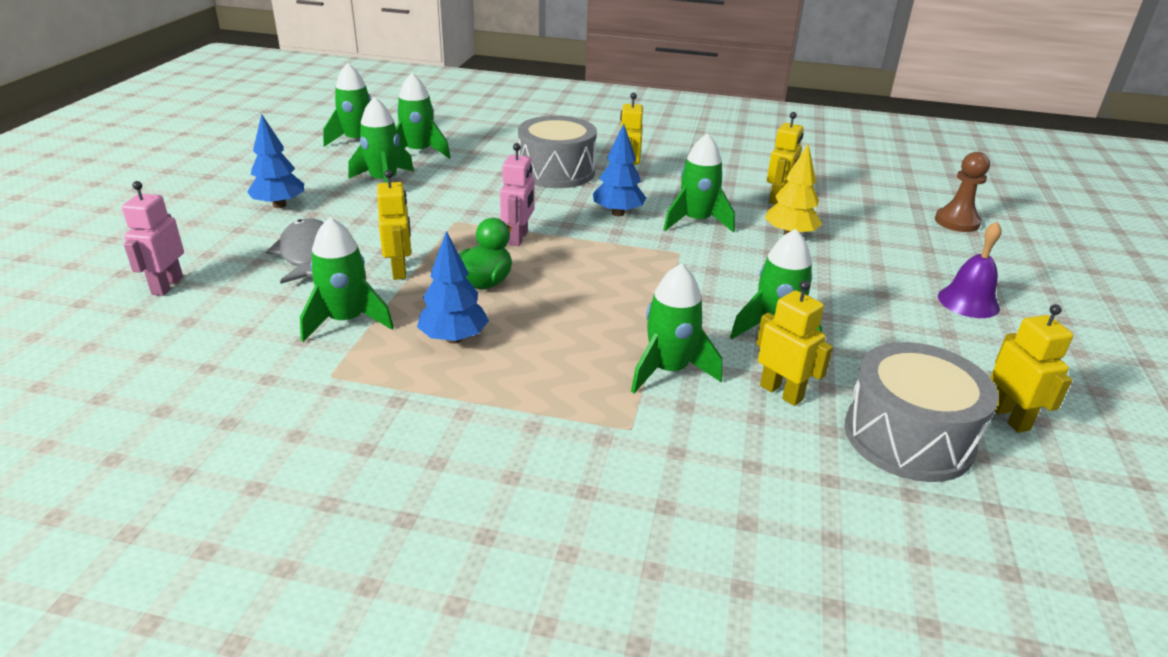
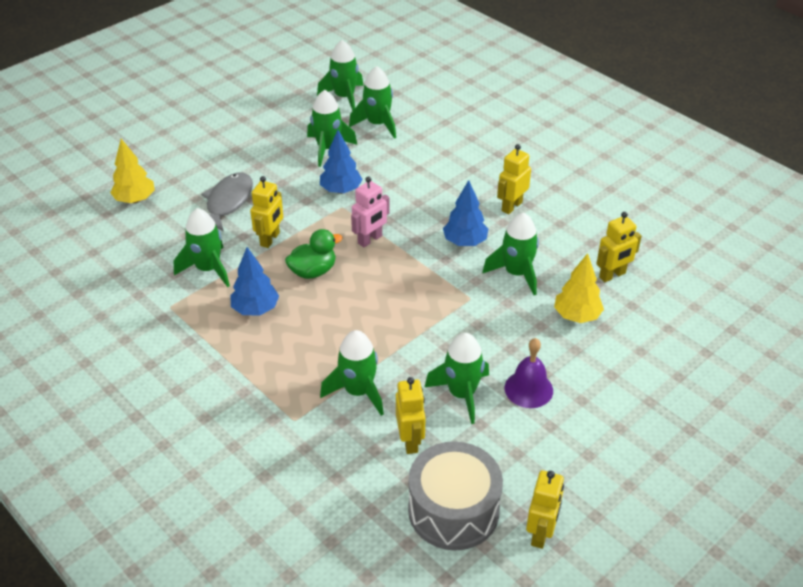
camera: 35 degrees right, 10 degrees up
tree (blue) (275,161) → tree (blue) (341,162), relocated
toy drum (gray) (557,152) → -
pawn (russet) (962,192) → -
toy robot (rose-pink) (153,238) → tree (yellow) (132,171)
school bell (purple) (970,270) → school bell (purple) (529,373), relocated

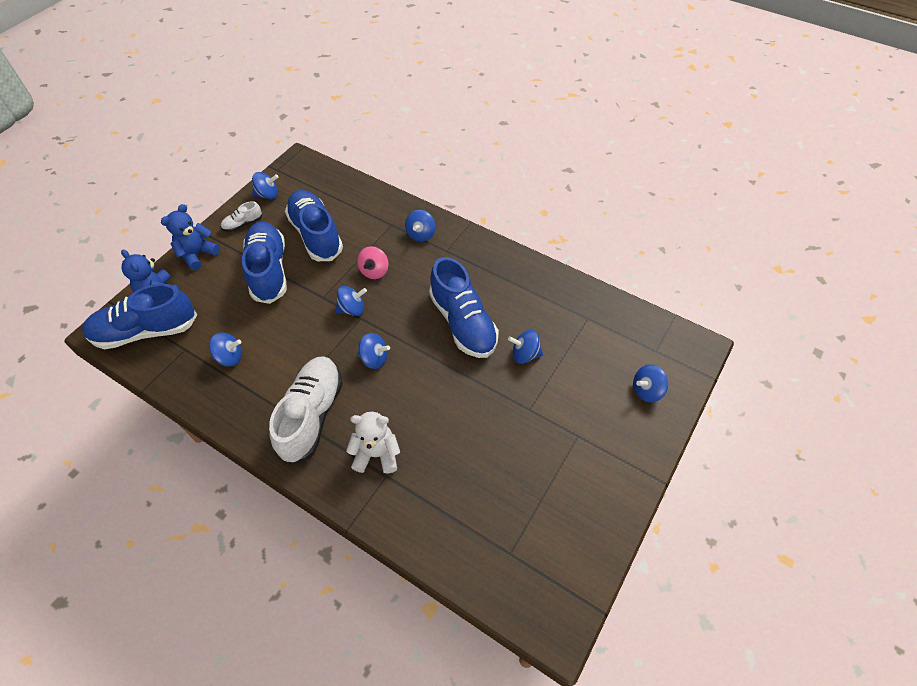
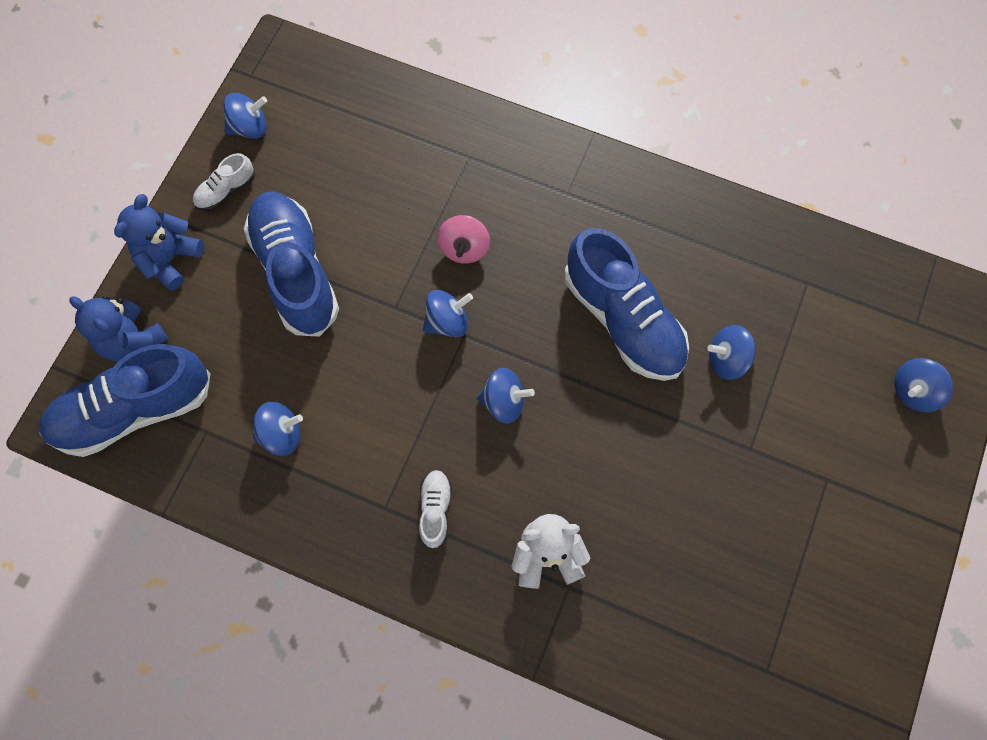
camera: 10 degrees left, 15 degrees up
sneaker (blue) (314,225) → -
toy top (blue) (420,226) → -
sneaker (snow-white) (306,410) → sneaker (snow-white) (435,509), x0.45

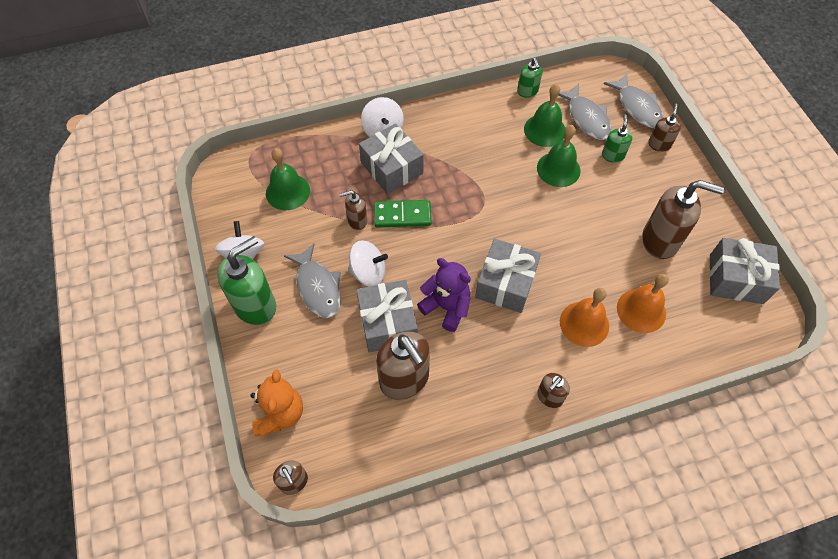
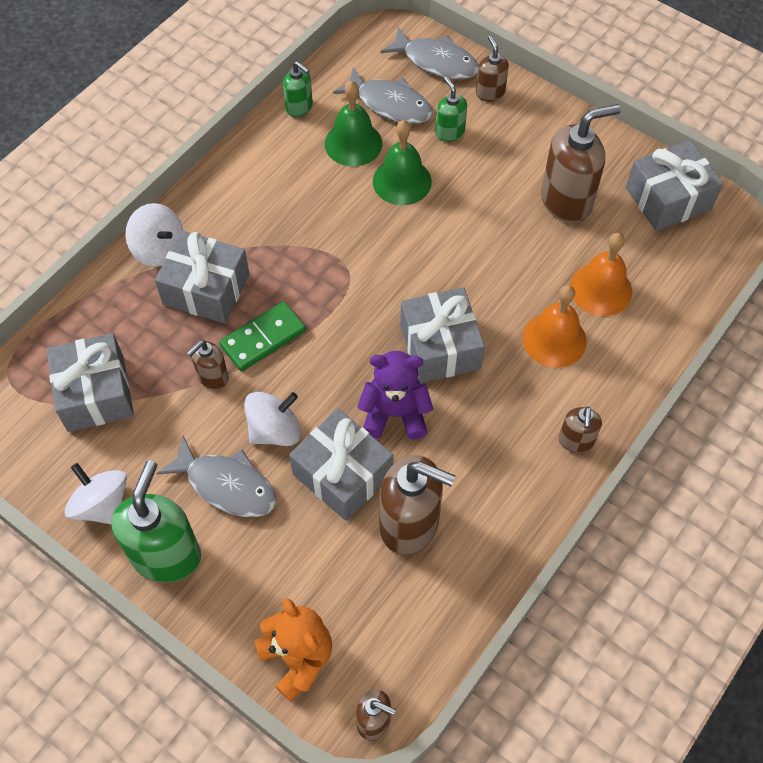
camera: 35 degrees left, 0 degrees up
school bell (green) (288,179) → wrapped gift (gray) (90,382)

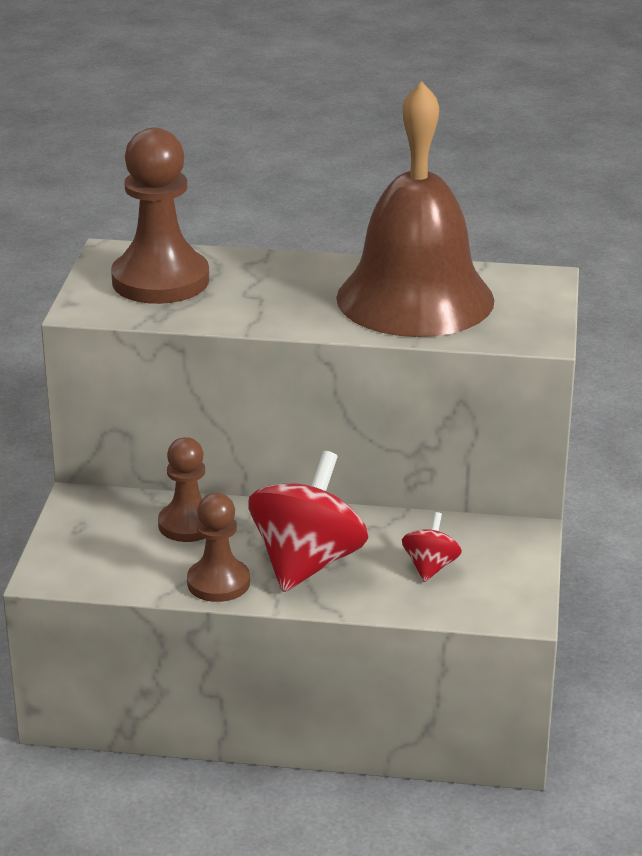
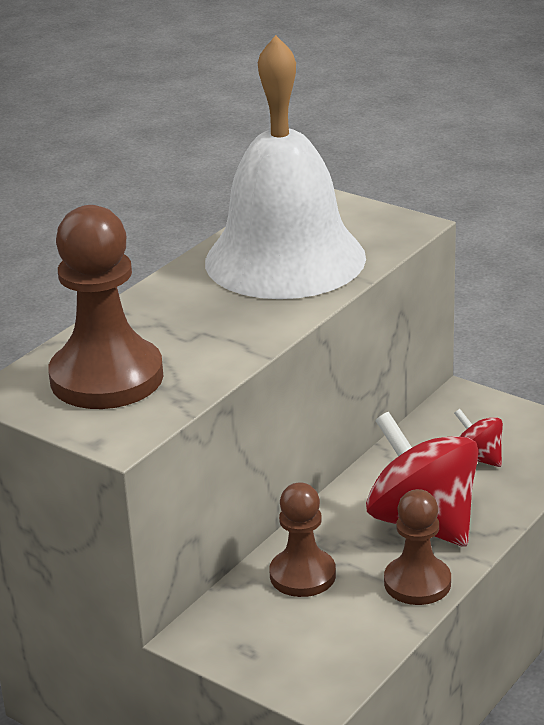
camera: 60 degrees left, 0 degrees up
school bell (russet) (415,209) → school bell (snow-white) (285,167)

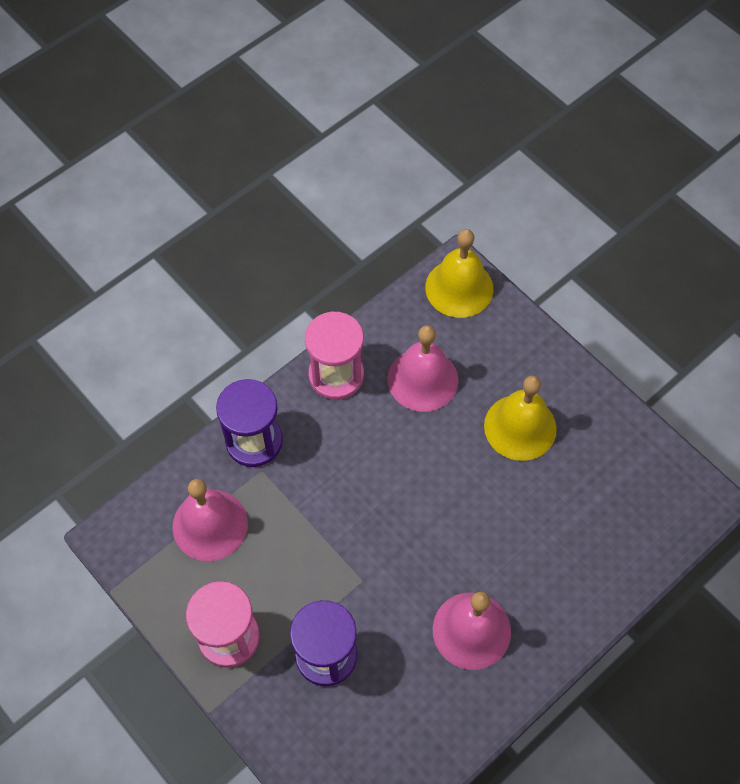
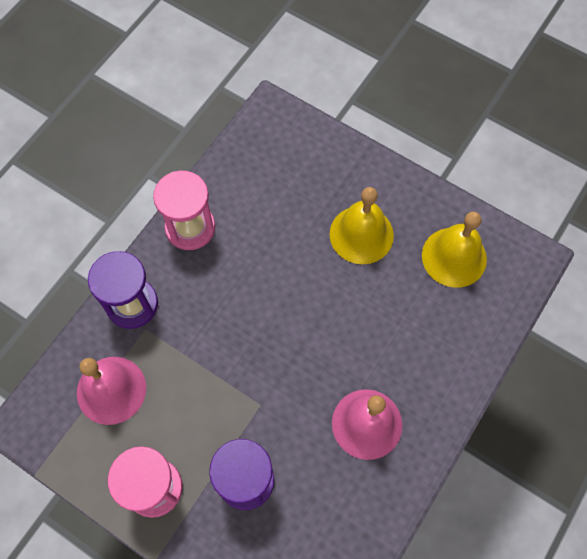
camera: 15 degrees left, 5 degrees up
school bell (yellow) (459,273) → school bell (yellow) (454,250), relocated
school bell (rose-pink) (422,368) → -

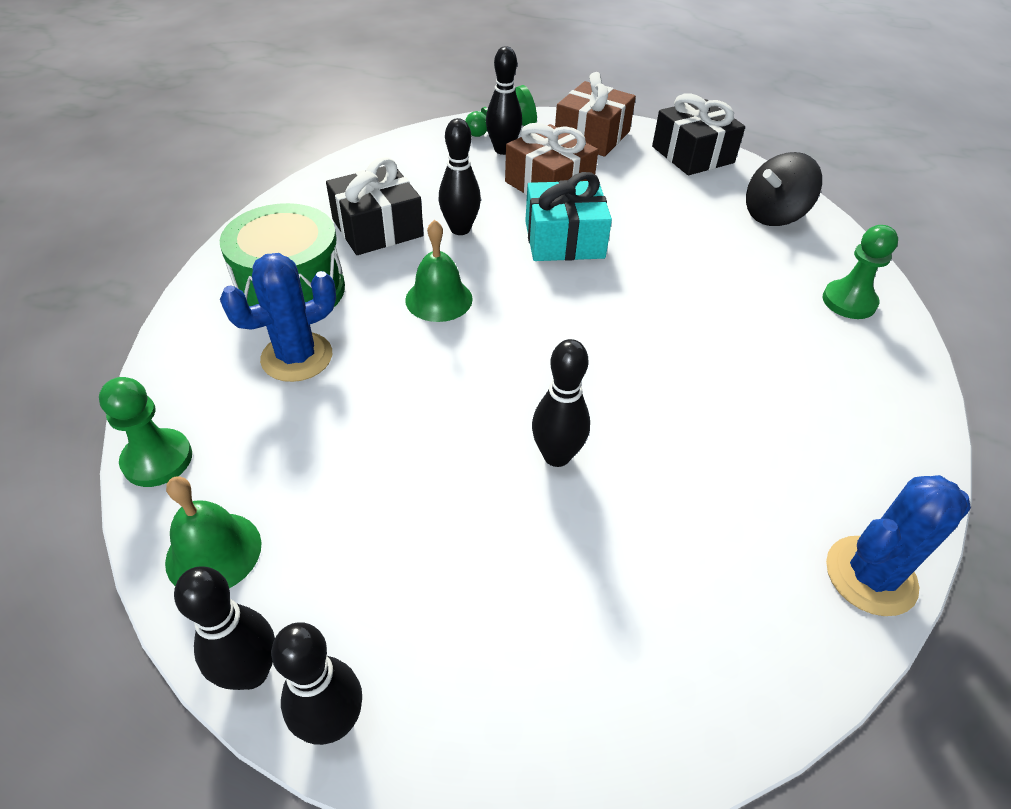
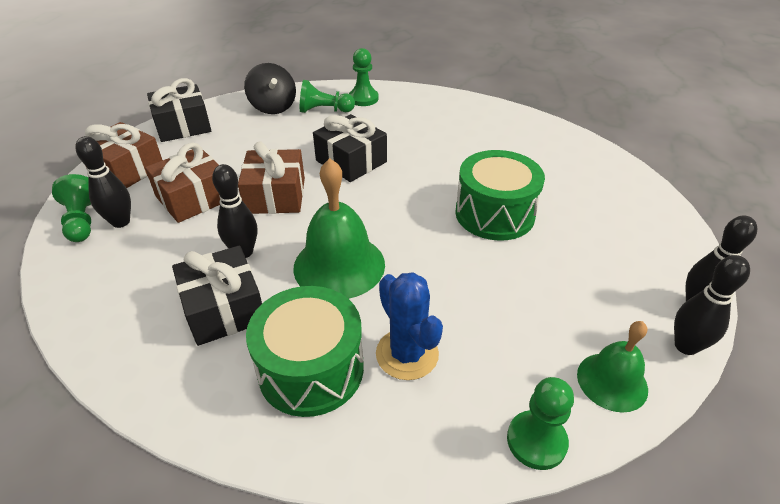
camera: 85 degrees left, 5 degrees down
wrapped gift (teal) (568,216) → wrapped gift (russet) (271,177)
school bell (green) (439,271) → school bell (green) (339,228), x1.64
tenpin (ebony) (561,403) → toy drum (green) (500,195)
cactus (blue) (898,545) → -
- → pawn (green) (327,96)
- → wrapped gift (ebony) (350,148)

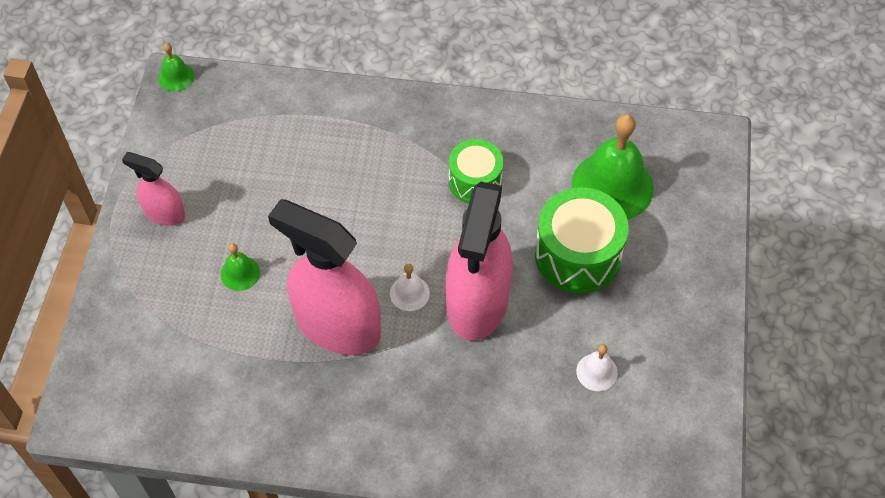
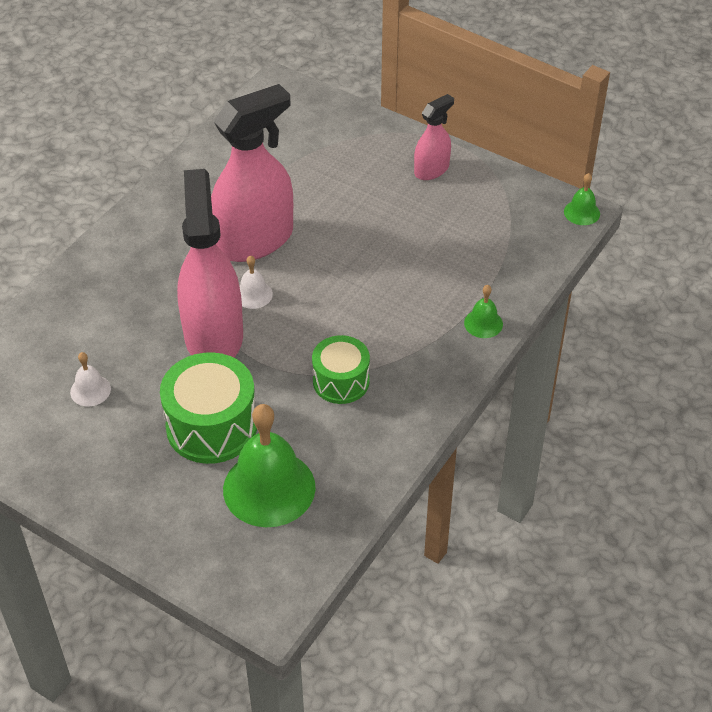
camera: 115 degrees right, 10 degrees down
spray bottle (rose-pink) (479,261) → spray bottle (rose-pink) (210,263), 45 degrees clockwise
school bell (green) (240,267) → school bell (green) (483,311), relocated

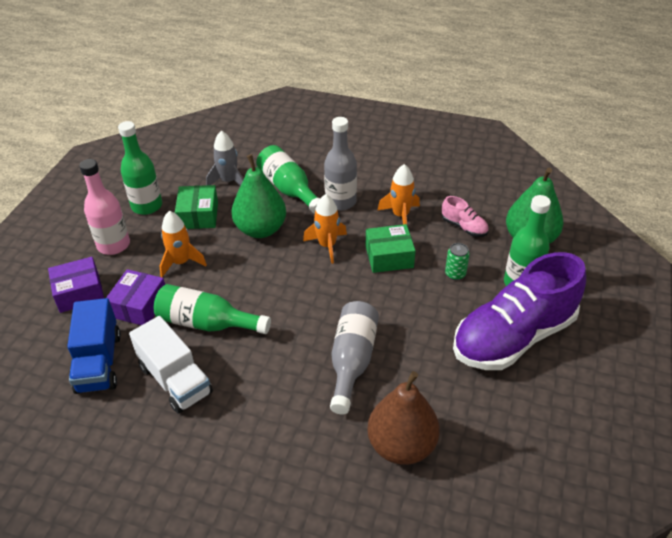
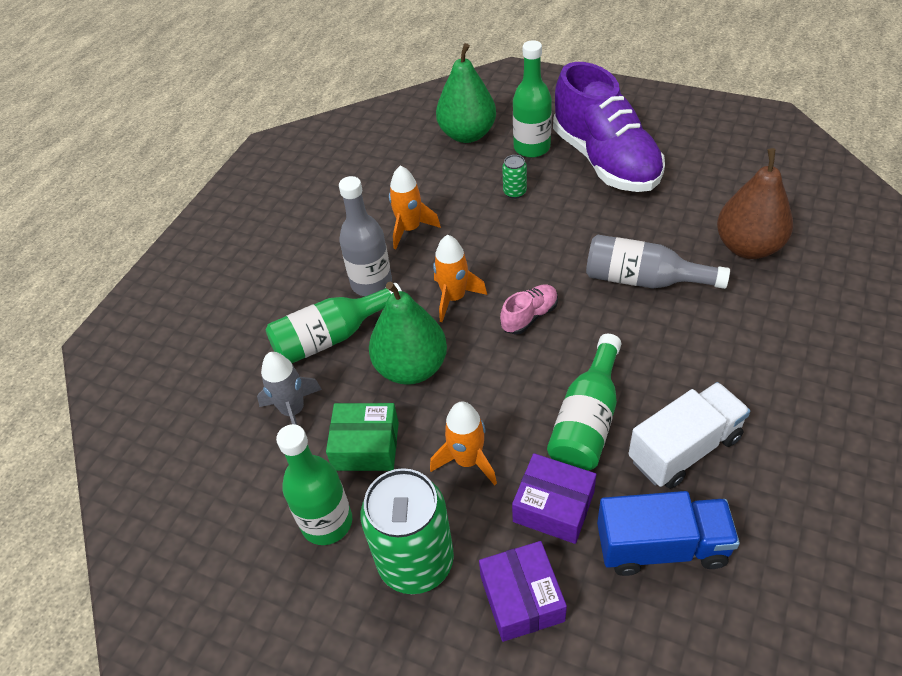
camera: 80 degrees left, 5 degrees up
bottle (rose-pink) (104,207) → tin (green) (407,531)
sneaker (rose-pink) (465,216) → sneaker (rose-pink) (529,309), relocated
package (green) (391,248) → -

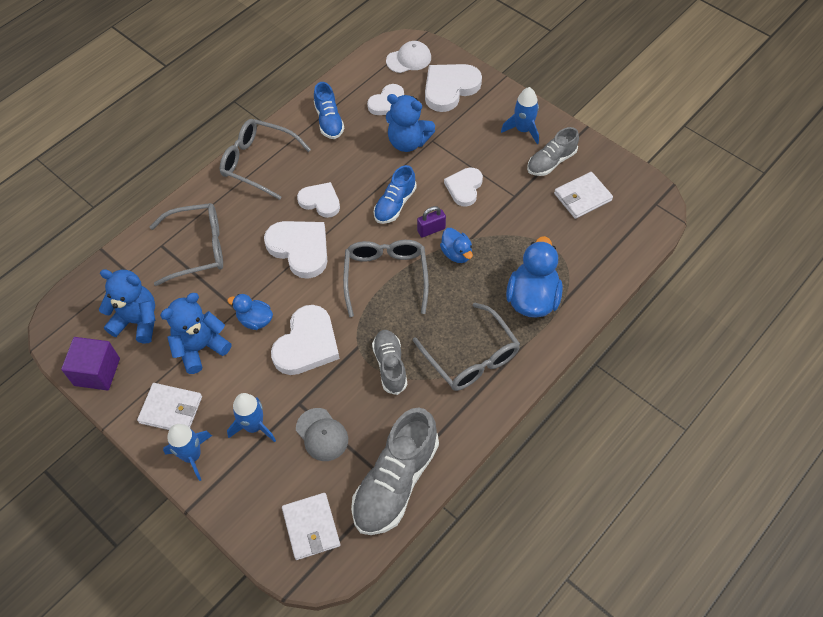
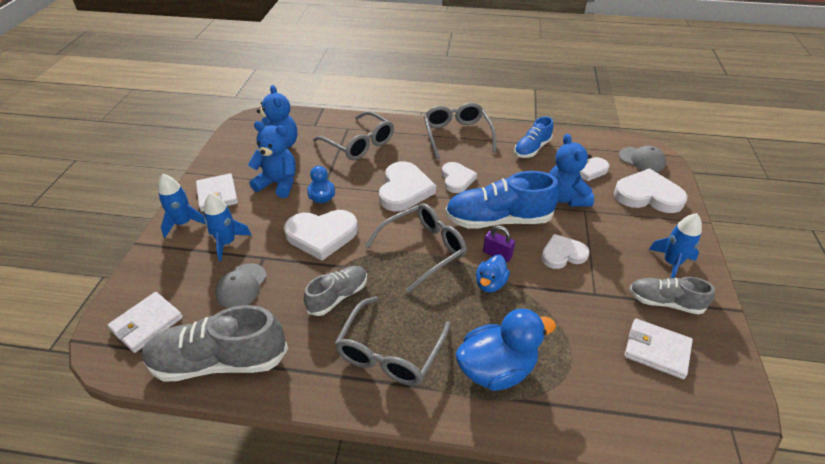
camera: 55 degrees right, 15 degrees down
peaked cap (snow-white) (408,57) → peaked cap (gray) (642,159)
sneaker (blue) (395,194) → sneaker (blue) (502,200), x1.71
block (purple) (90,364) → -

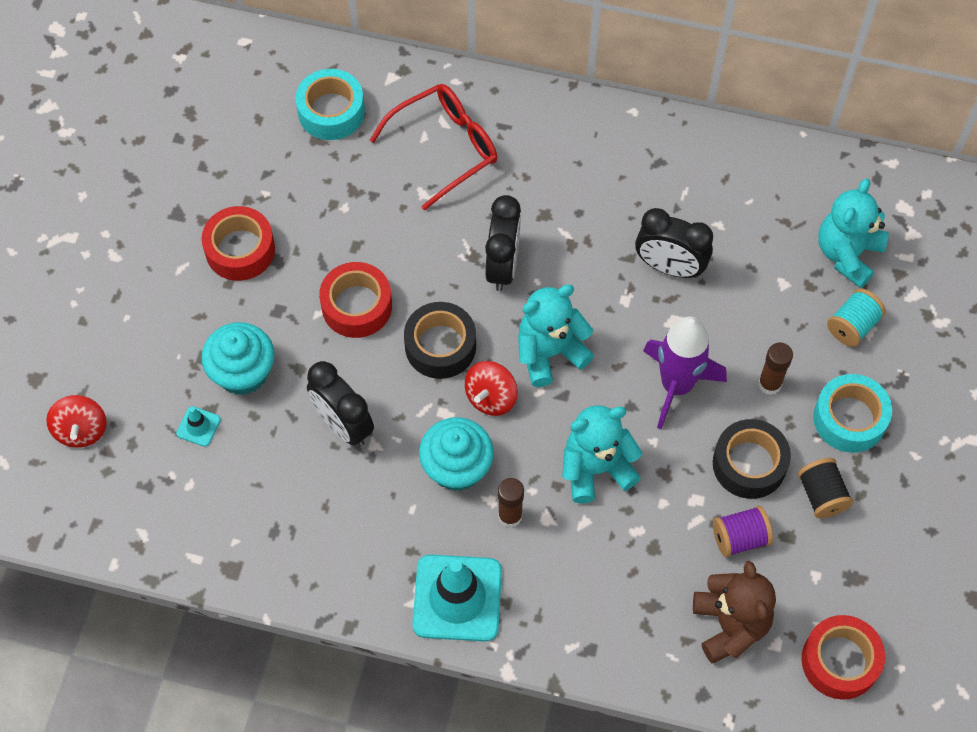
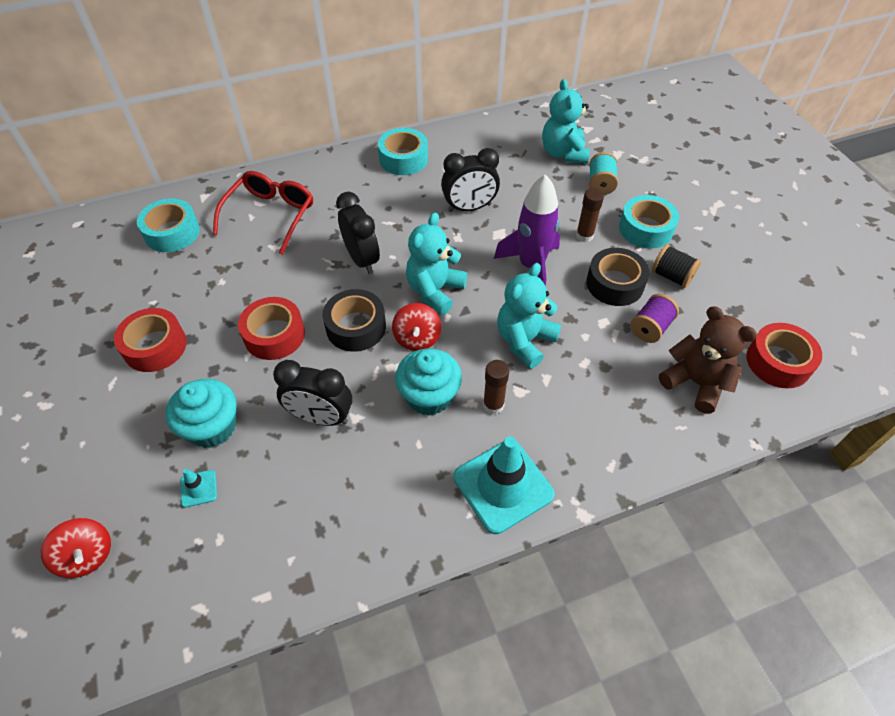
camera: 35 degrees left, 10 degrees down
- → roll of tape (teal) (403,151)

